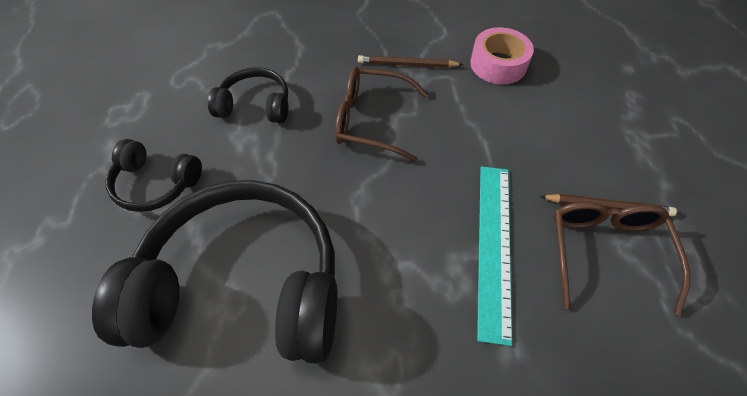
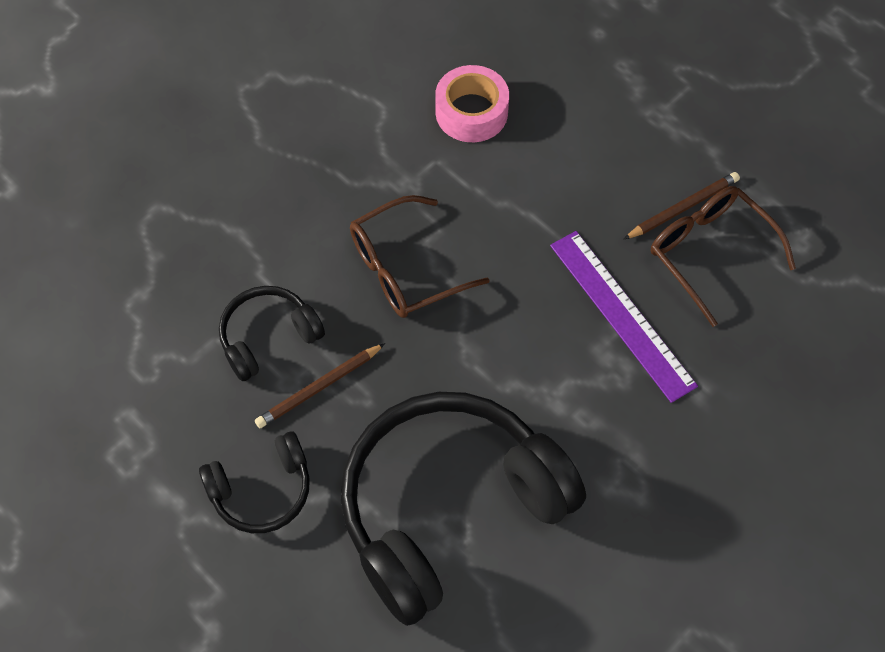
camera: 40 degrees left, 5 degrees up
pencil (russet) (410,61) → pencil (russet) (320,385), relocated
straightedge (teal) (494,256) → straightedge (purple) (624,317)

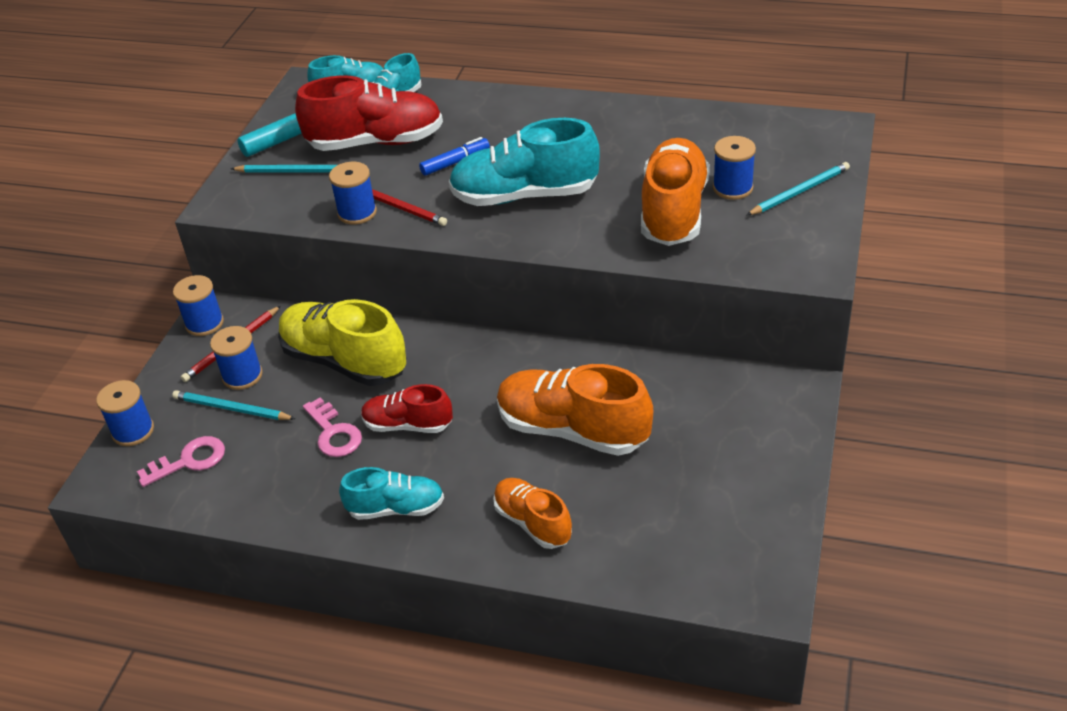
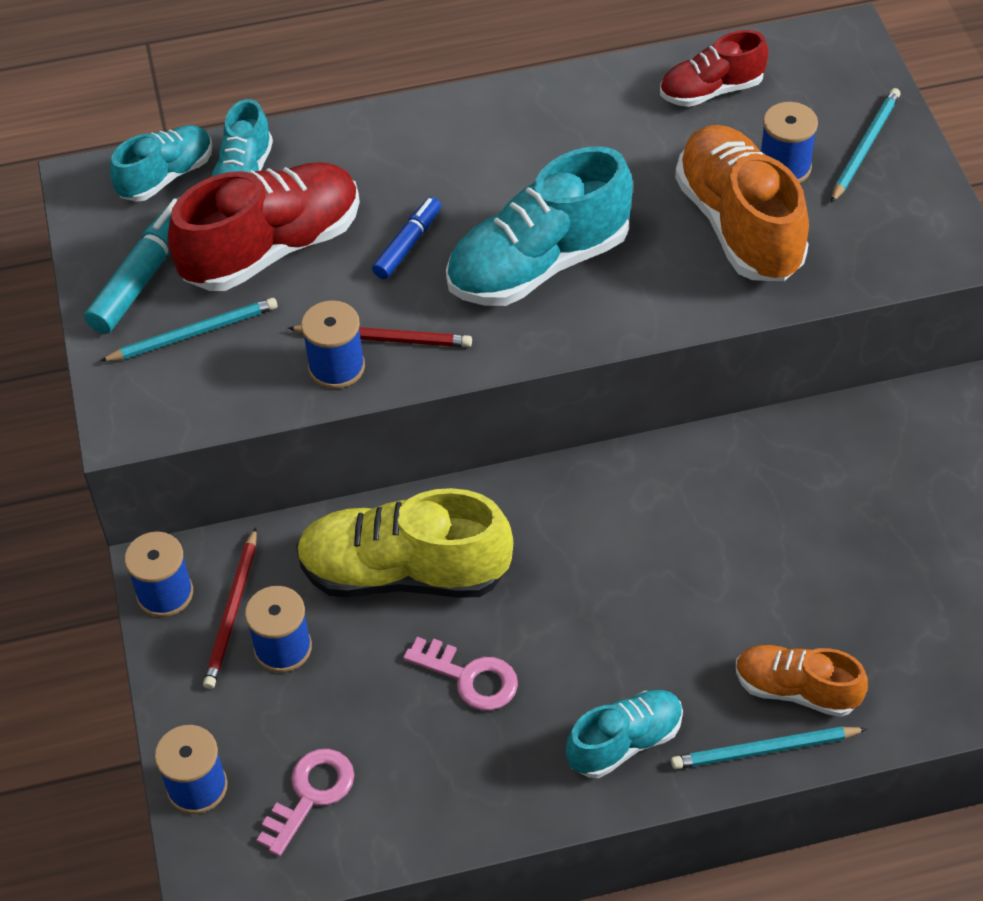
camera: 30 degrees left, 10 degrees up
sneaker (orange) (575,410) → -
sneaker (red) (407,408) → sneaker (red) (714,68), relocated
pencil (teal) (233,405) → pencil (teal) (769,748), relocated

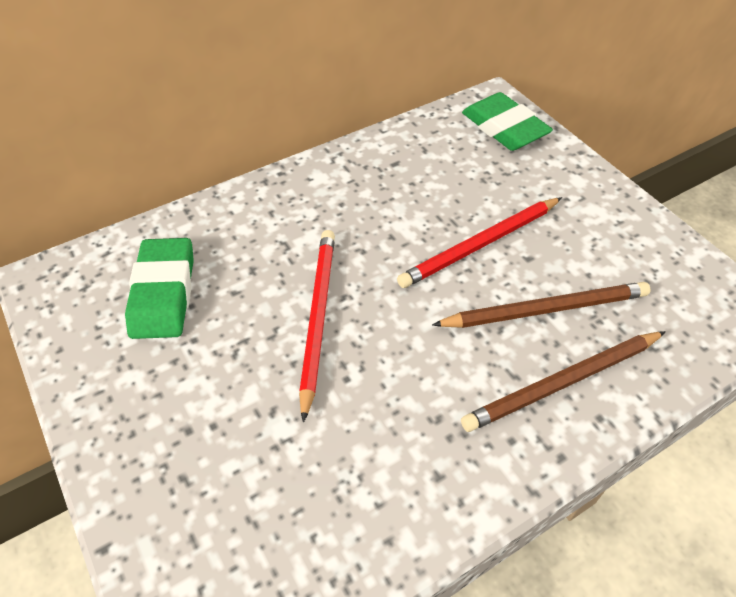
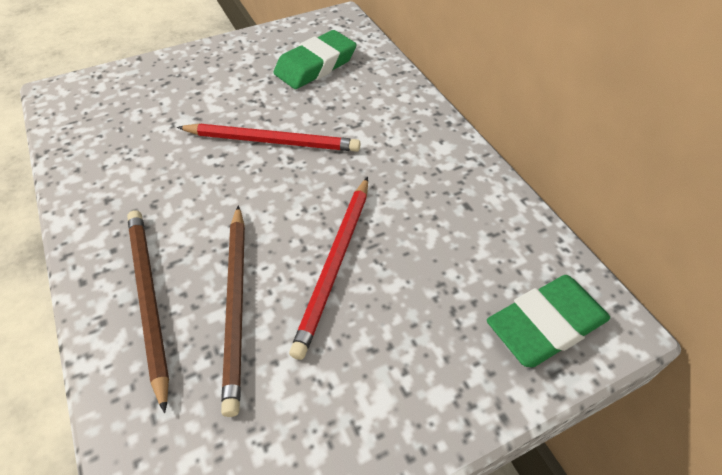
camera: 95 degrees right, 0 degrees up
pencil (red) (479,242) → pencil (red) (328,268), 135 degrees counterclockwise
eraser (green) (159,288) → eraser (green) (315,59), 45 degrees counterclockwise

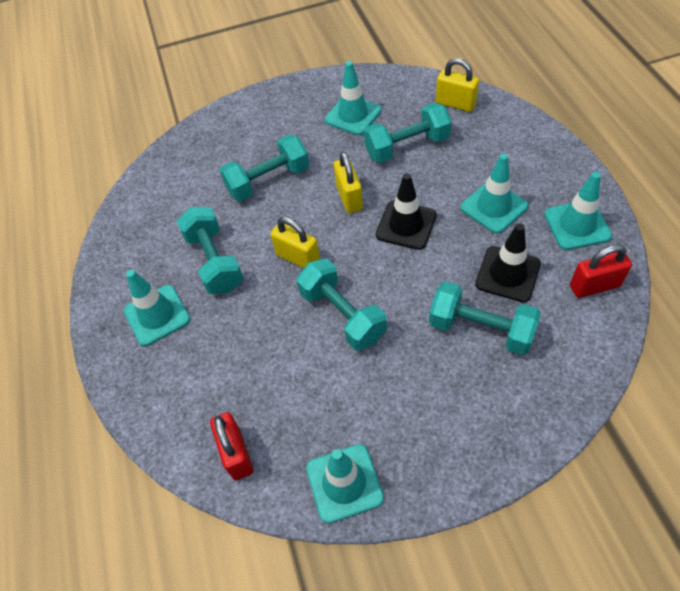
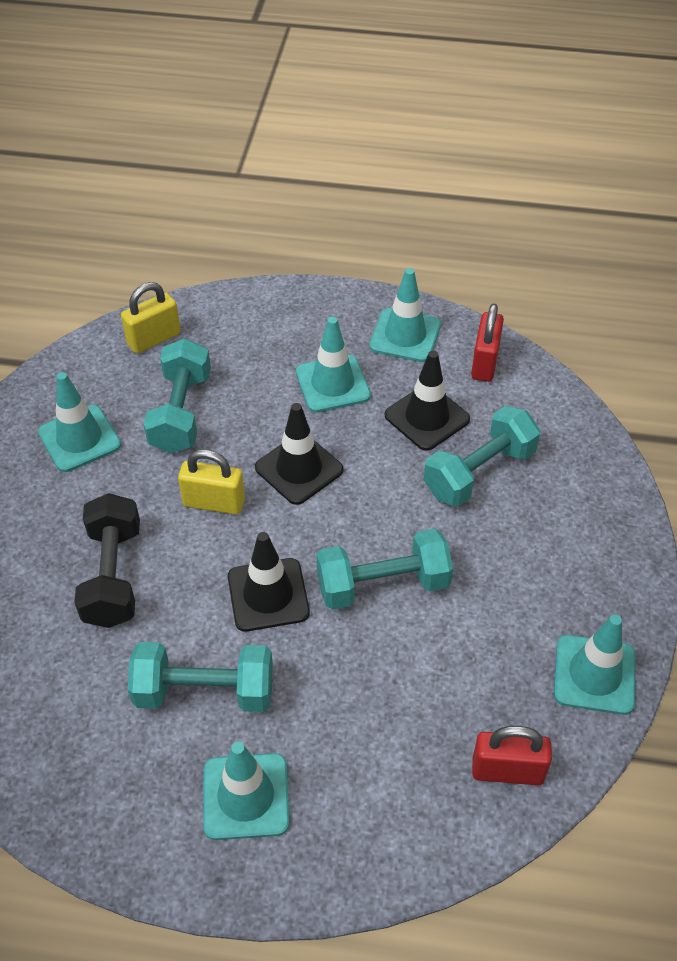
camera: 70 degrees left, 5 degrees down
free weight (teal) (265,168) → free weight (ebony) (107,560)
lock (yellow) (295,242) → road cone (ebony) (269,582)

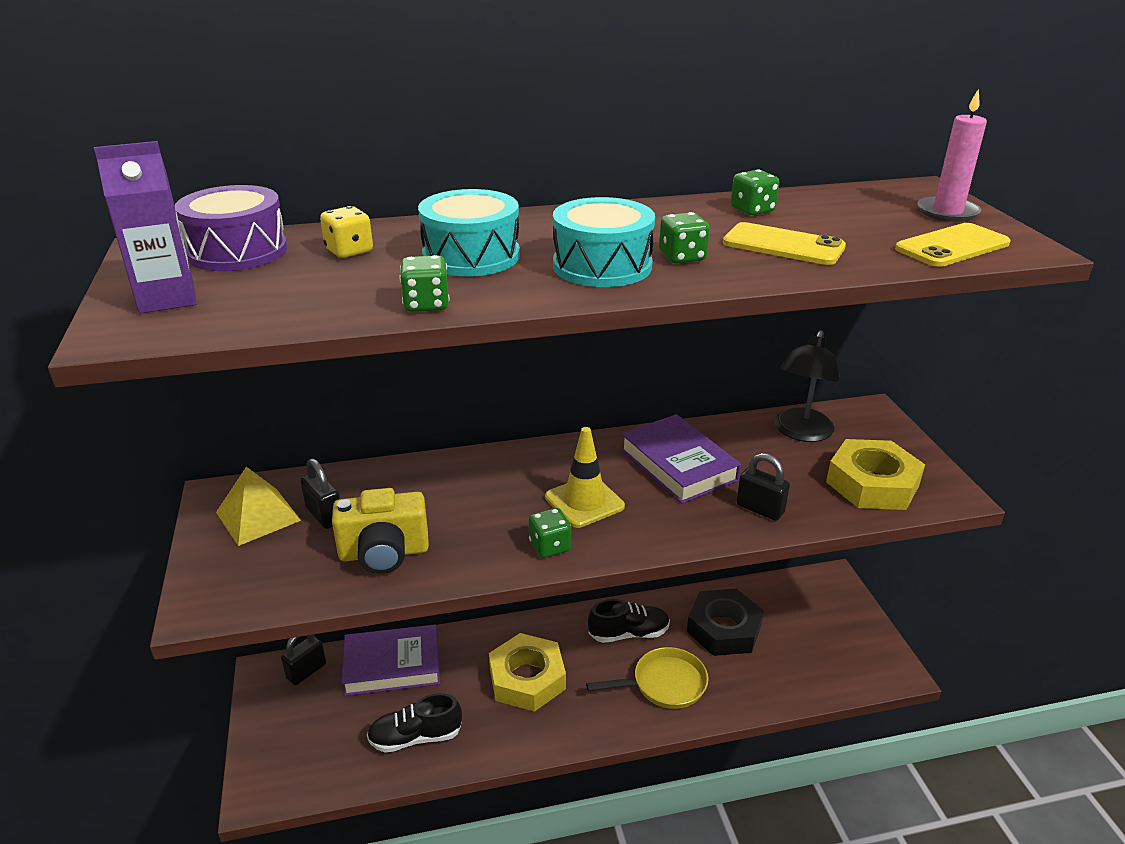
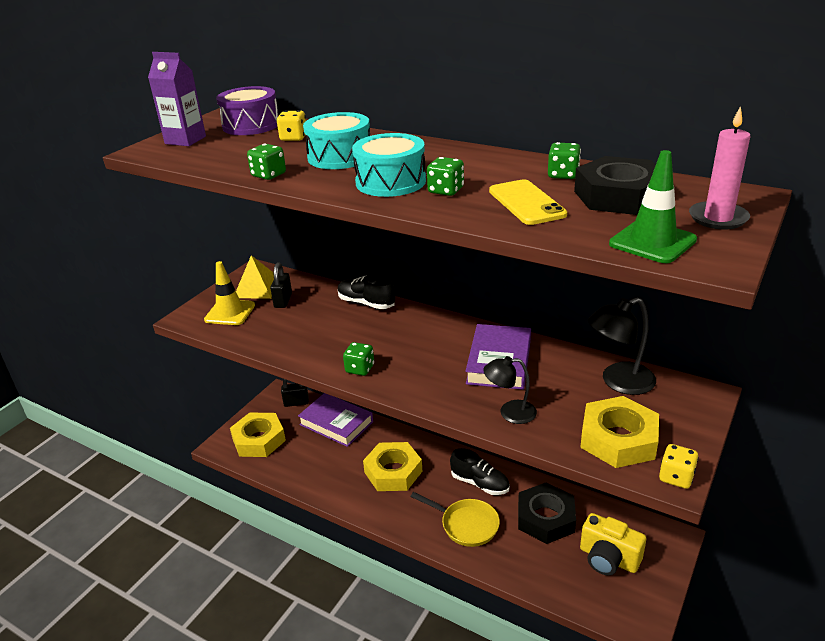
camera: 45 degrees right, 0 degrees up
mobile phone (yellow) (952,245) → road cone (green) (653,206)
road cone (yellow) (585,477) → road cone (yellow) (229,293), relocated
lock (ebony) (763,487) → lamp (ebony) (510,390)
photo camera (yellow) (380,531) → photo camera (yellow) (613,544), relocated
sneaker (ebony) (414,723) → sneaker (ebony) (366,292), relocated
- → hexagon nut (ebony) (615,185)
- → hexagon nut (yellow) (258,435)
- → die (yellow) (679,466)

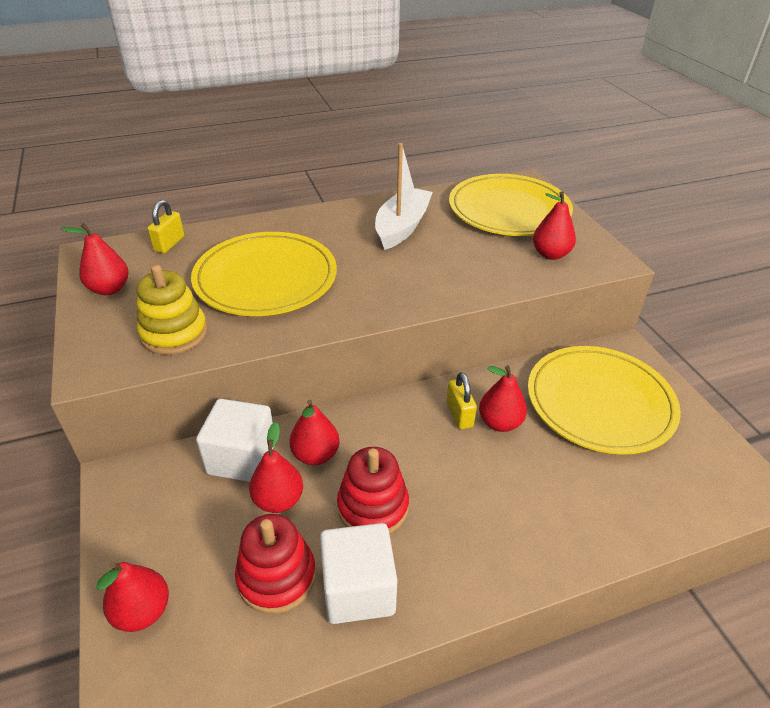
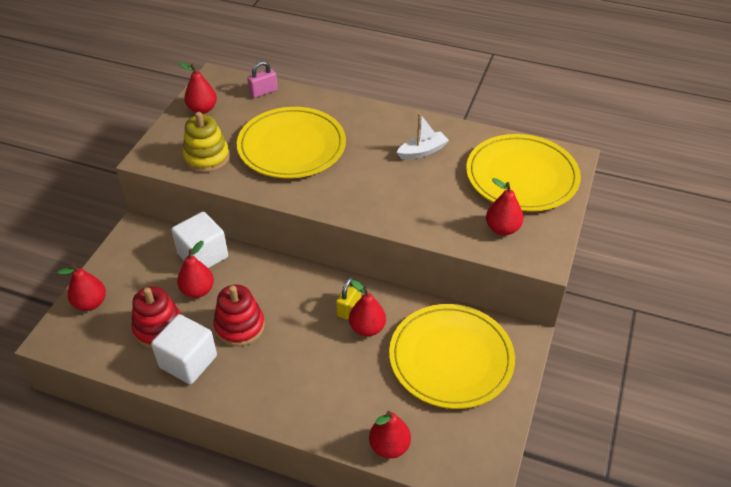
camera: 40 degrees right, 5 degrees up
boat (snow-white) (404,196) → boat (snow-white) (423,136), x0.63
lock (yellow) (165,226) → lock (rose-pink) (262,79)
toy pear (red) (314,432) → toy pear (red) (390,435), relocated

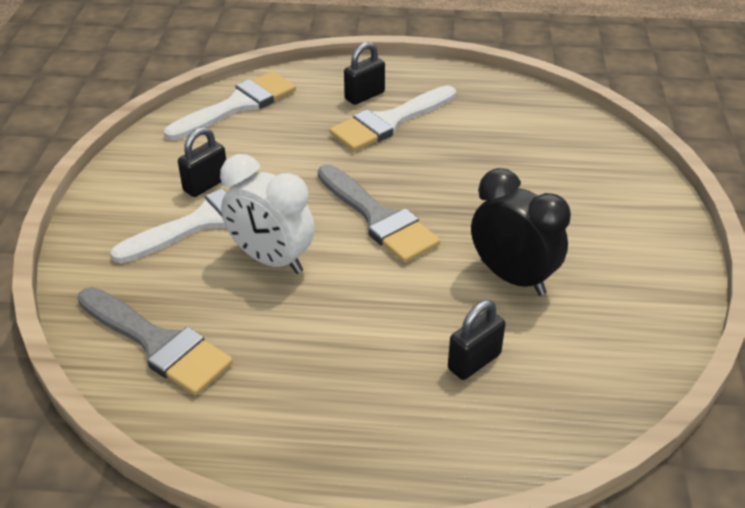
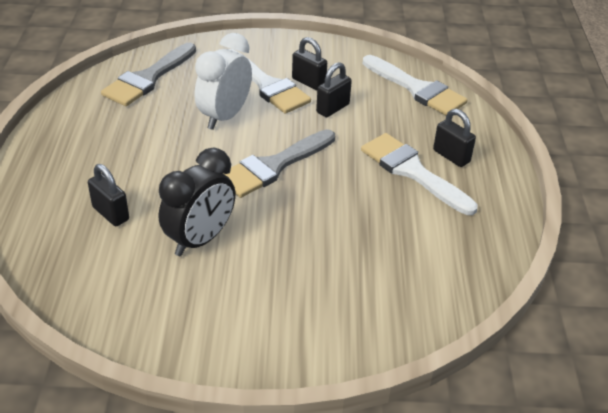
camera: 85 degrees right, 0 degrees up
- → lock (ebony) (334,89)

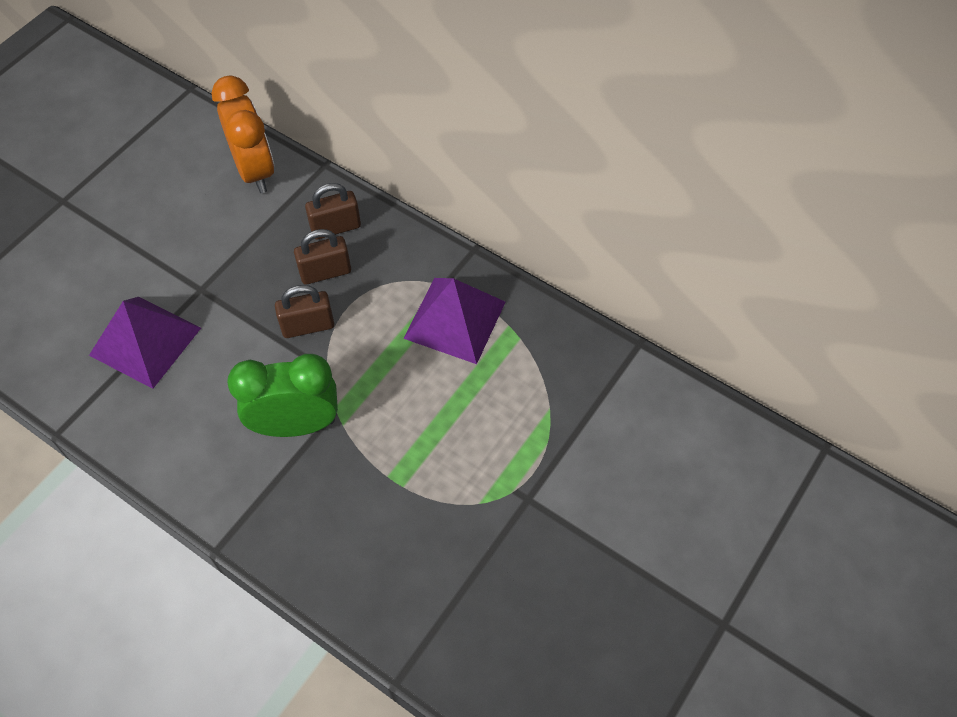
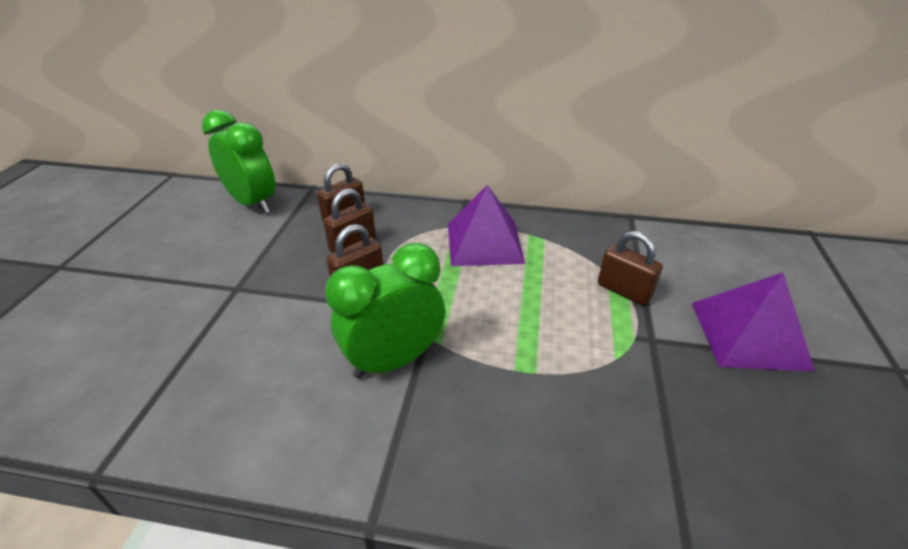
camera: 25 degrees left, 20 degrees down
alarm clock (orange) (243,134) → alarm clock (green) (238,162)
pyramid (purple) (145,343) → pyramid (purple) (753,321), relocated
- → lock (russet) (630,268)

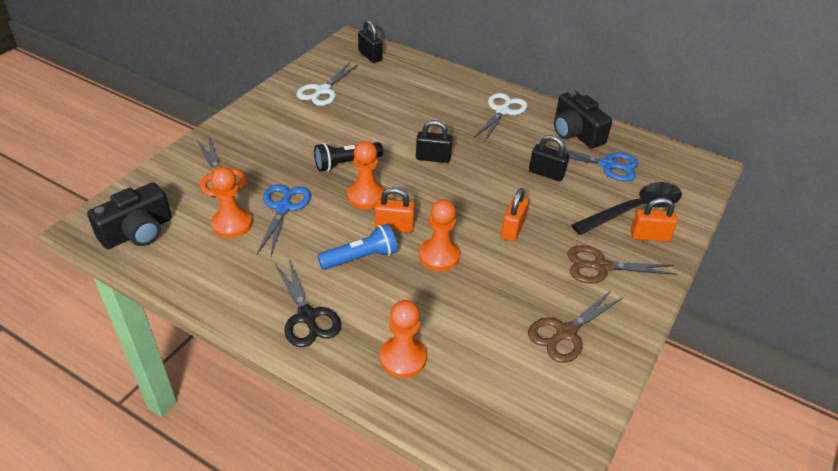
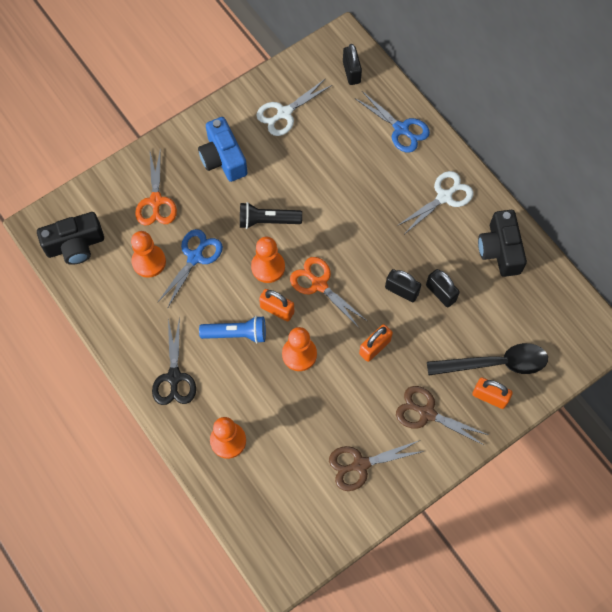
camera: 25 degrees right, 25 degrees up
lock (ebony) (434,141) → lock (ebony) (403,285), relocated
scissors (blue) (593,163) → scissors (blue) (393,122), relocated
- → photo camera (blue) (222,149)
- → scissors (orange) (328,293)

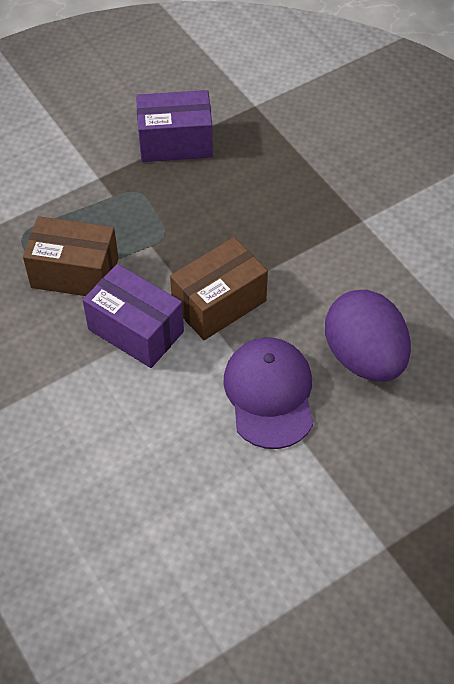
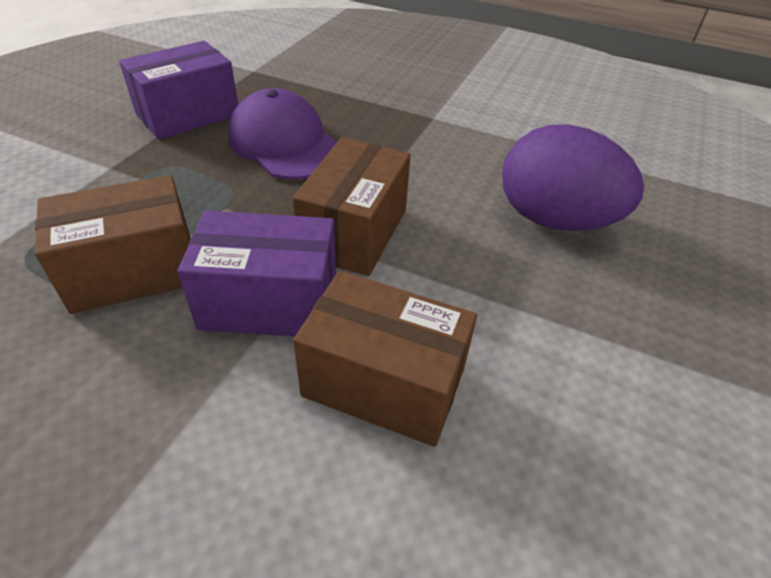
camera: 35 degrees left, 10 degrees down
peaked cap (purple) (268,393) → peaked cap (purple) (282,134), relocated
- → package (russet) (385,359)

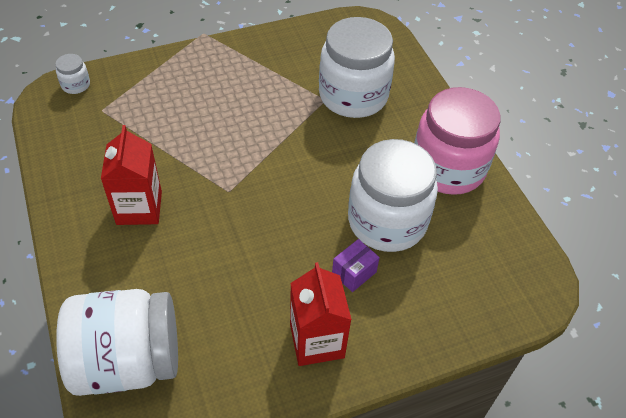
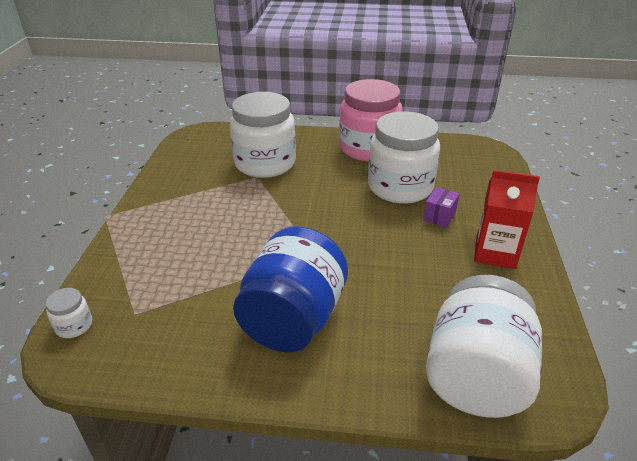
camera: 60 degrees left, 15 degrees down
juice carton (red) (131,175) → jar (blue) (290,289)
package (purple) (356,265) → package (purple) (441,207), 45 degrees clockwise

